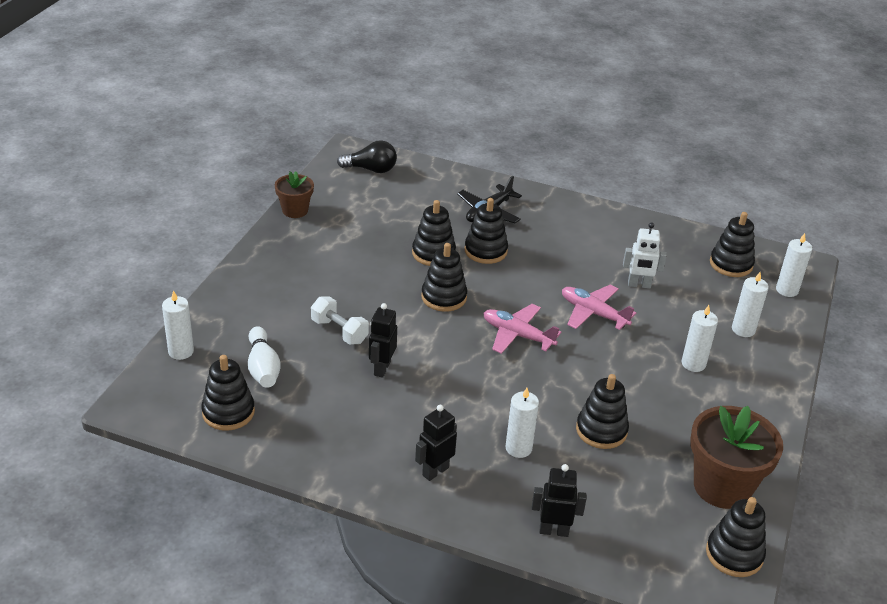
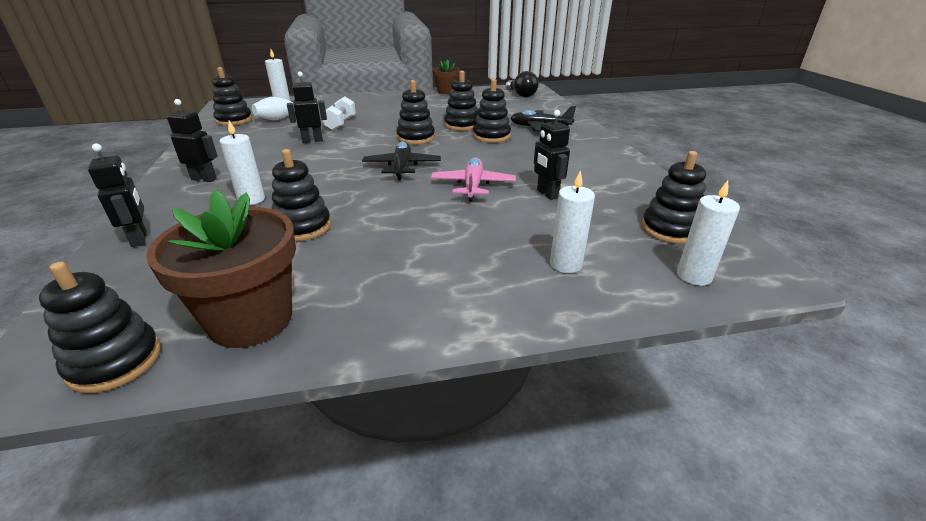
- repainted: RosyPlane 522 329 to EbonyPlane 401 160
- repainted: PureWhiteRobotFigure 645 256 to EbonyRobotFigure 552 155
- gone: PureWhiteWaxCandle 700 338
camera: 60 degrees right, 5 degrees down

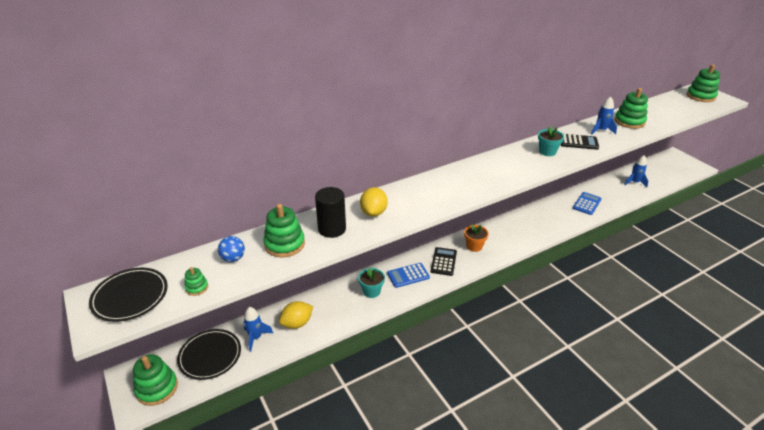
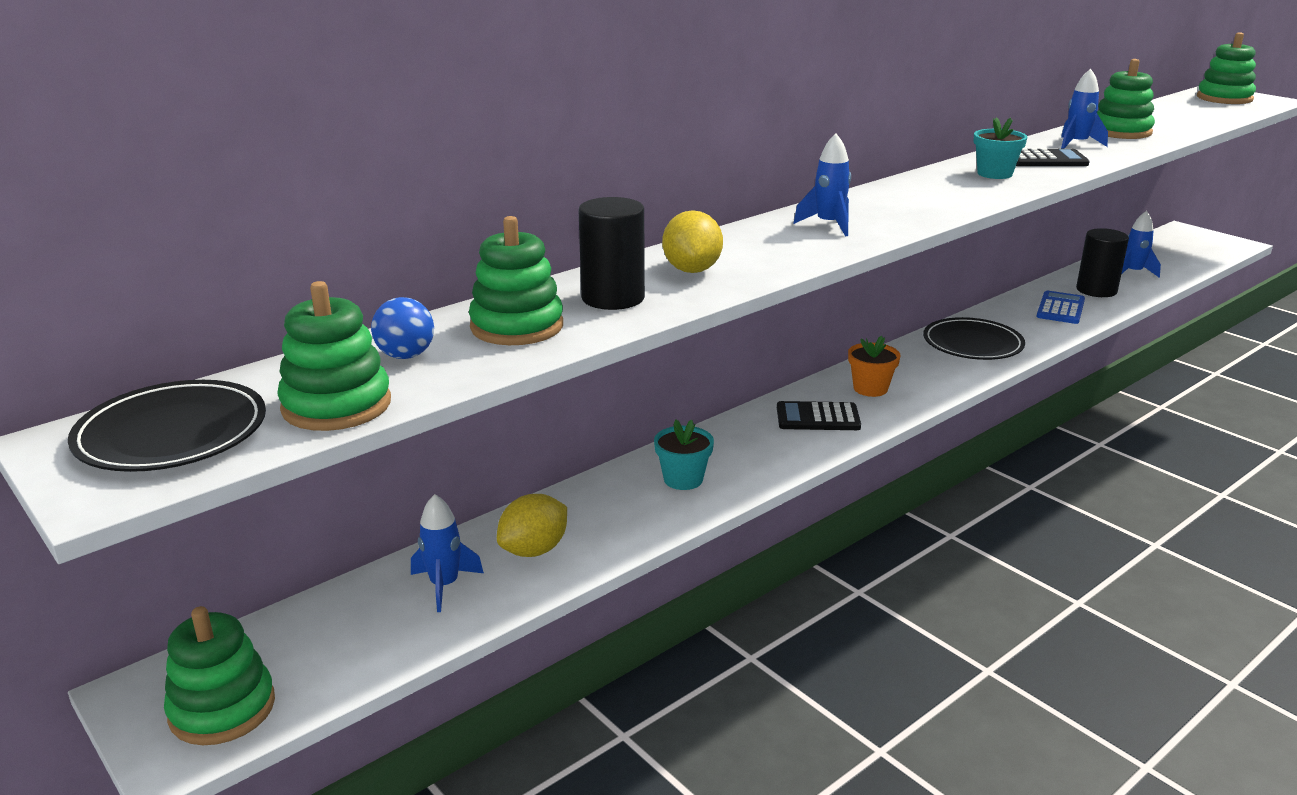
- shifted: EbonyDinnerPlate 209 354 to 974 338
- scaled: LeafGreenRingStacker 196 281 = 334 356 x1.98
- gone: BluePocketCalculator 408 275
- rotated: EbonyPocketCalculator 444 261 = 819 415 90 degrees counterclockwise
- new: BlueToyRocket 822 185
- new: EbonySolidCylinder 1102 262
camera: 10 degrees left, 10 degrees down

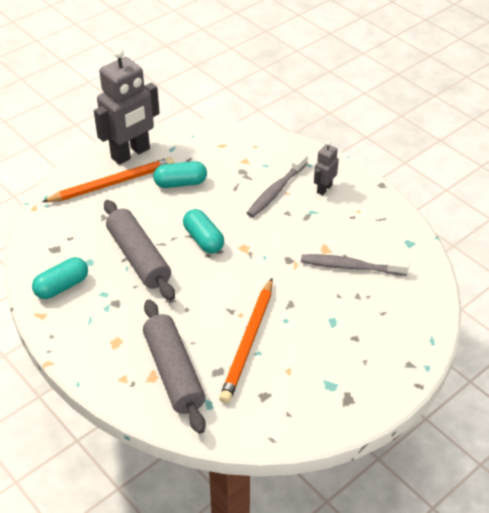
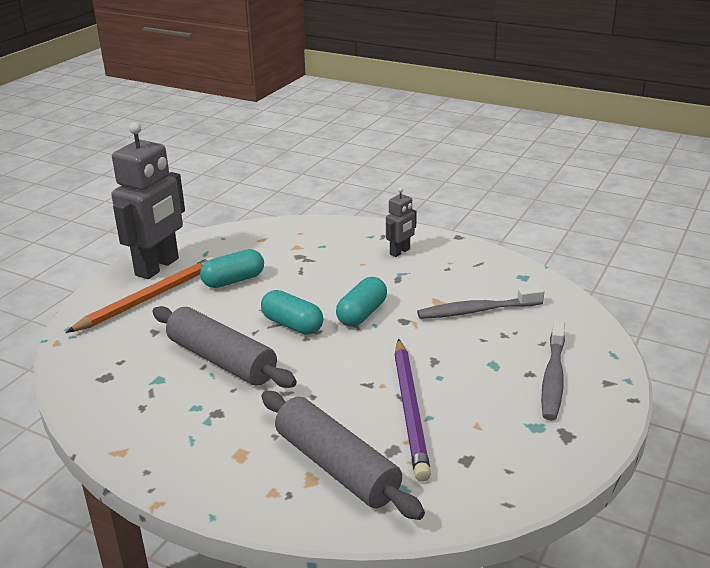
- shifted: TealCapsule 60 278 to 361 302
- repainted: OrangeColouredPencil 246 341 to PurplePencil 413 410
- shifted: GreyDentalBrush 277 185 to 553 370
- rotated: GreyRobotFigure 326 168 = 401 222 150 degrees counterclockwise
camera: 20 degrees left, 15 degrees down

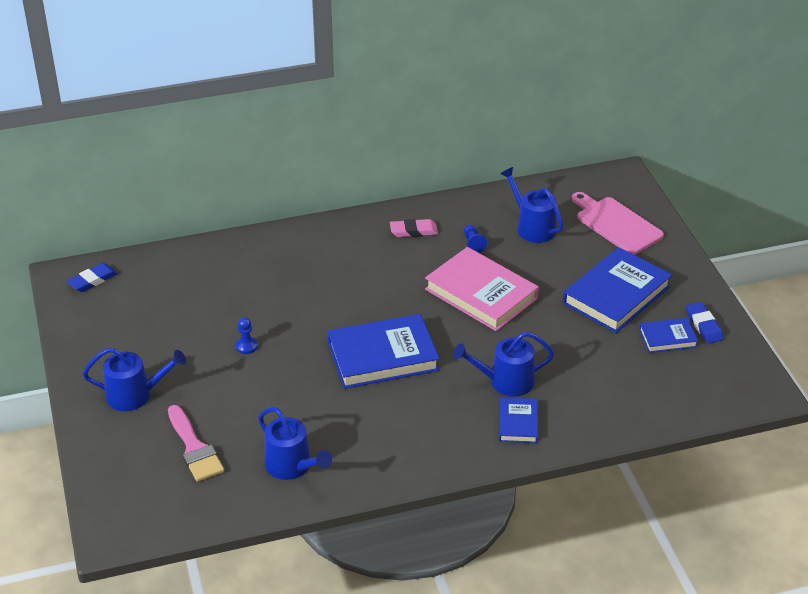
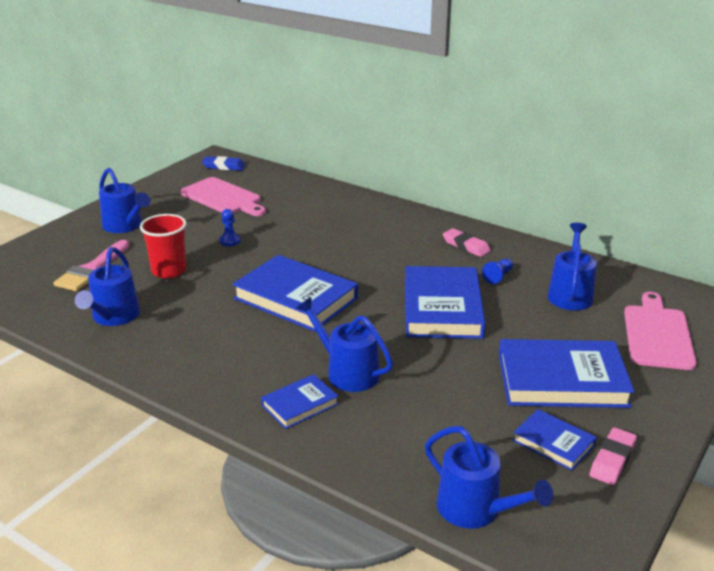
- repainted: RosyBook 482 289 to BlueBook 445 302
- repainted: BlueEraser 704 323 to RosyEraser 613 456
- new: RedTumbler 163 246
- new: RosyCuttingBoard 223 196
- new: BlueWateringCan 489 477
camera: 50 degrees right, 10 degrees down

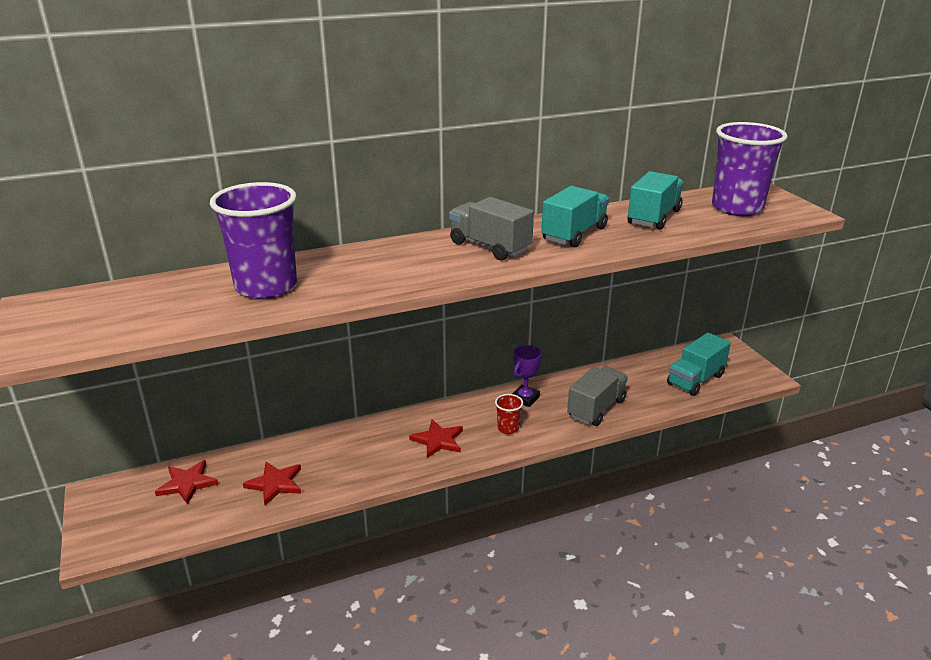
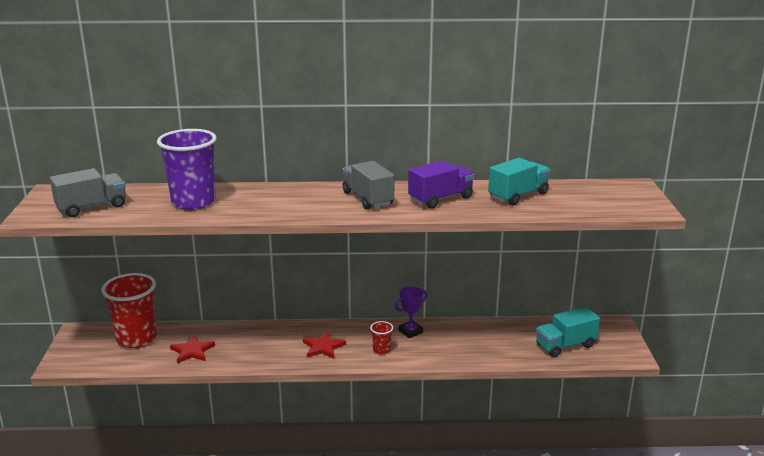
- swapped: RedStarShape 187 482 to RedTumbler 129 310
- repainted: TealLorry 575 216 to PurpleLorry 441 185
- shifted: GreyLorry 597 396 to 88 192
- gone: PurpleTumbler 750 169
camera: 20 degrees right, 5 degrees down

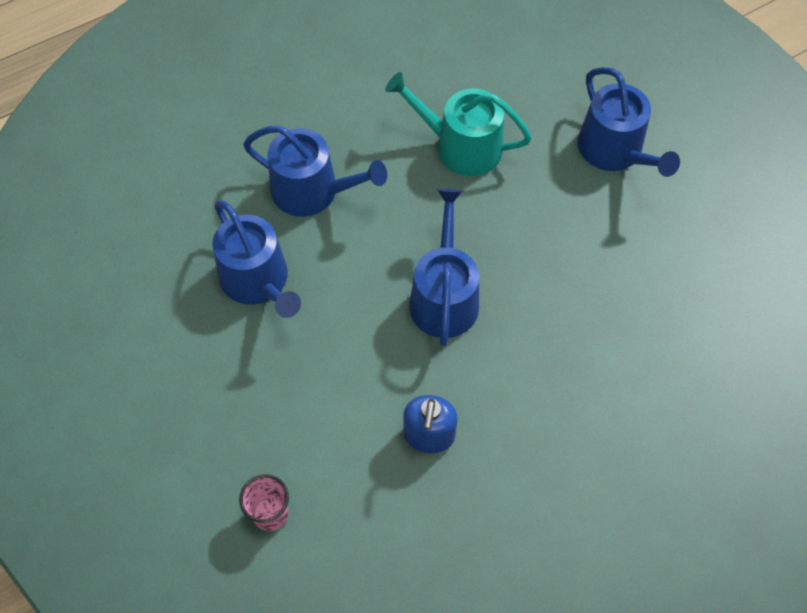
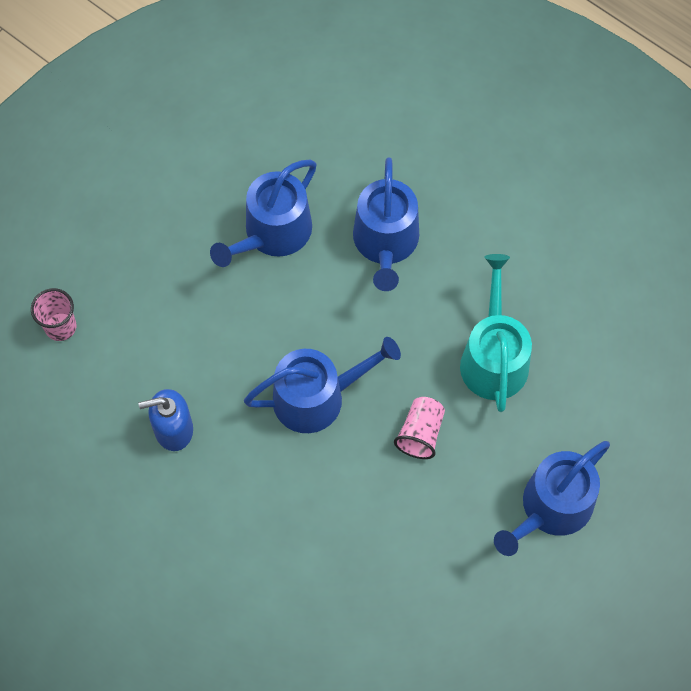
- new: RosyTumbler 419 428
camera: 70 degrees right, 5 degrees up

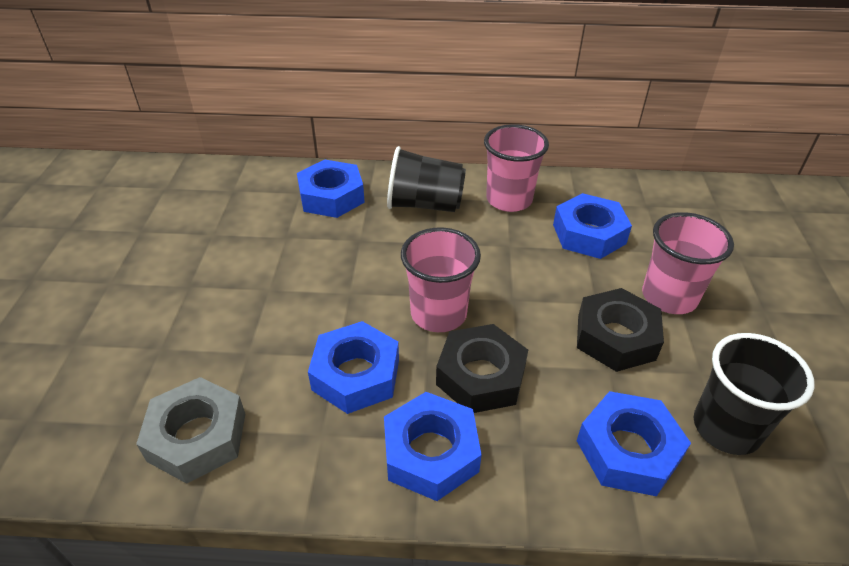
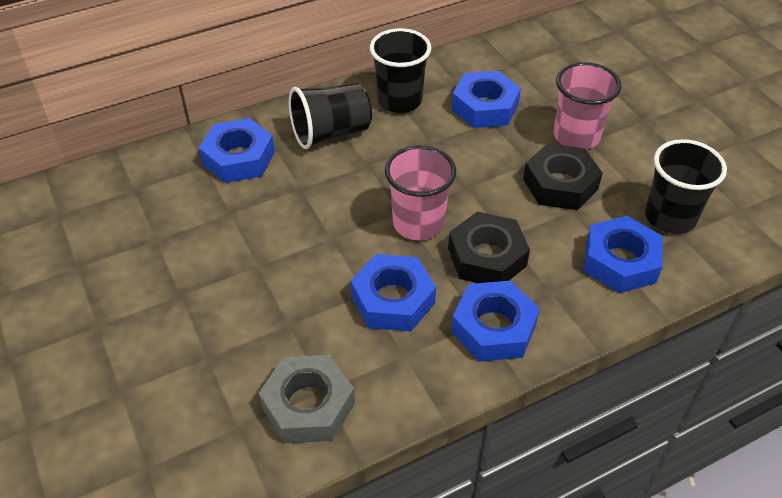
- repainted: RosyTumbler 516 168 to EbonyTumbler 400 70
camera: 30 degrees left, 5 degrees up

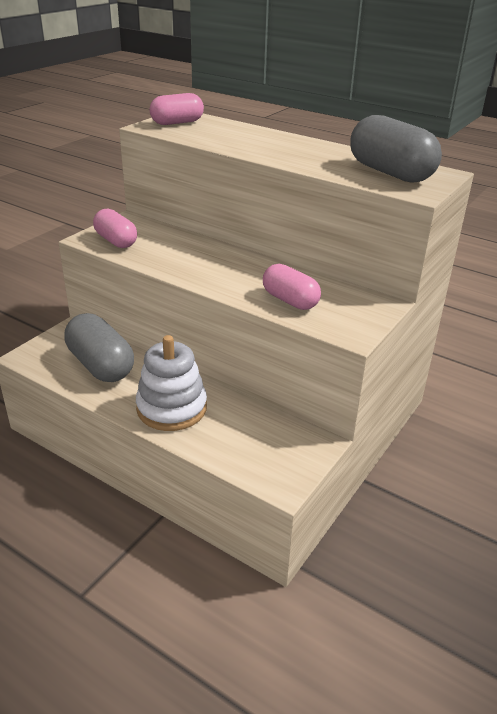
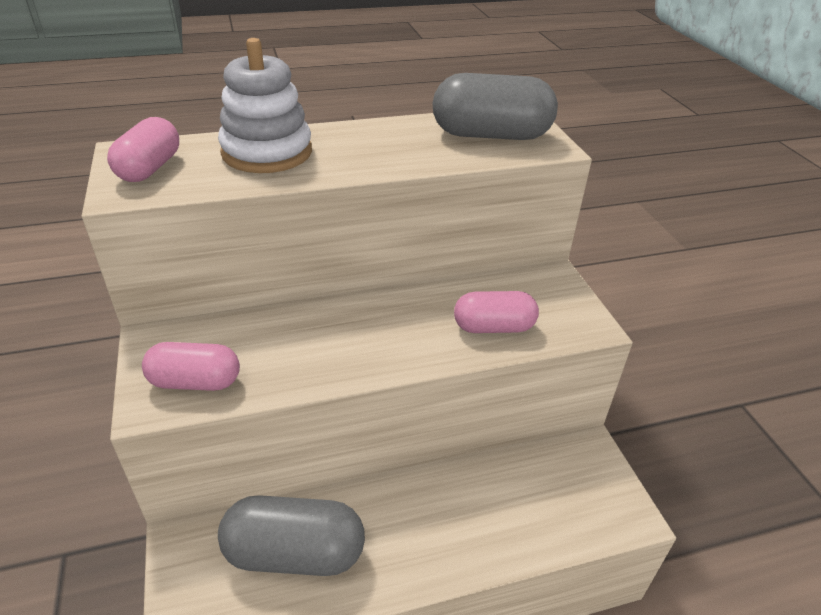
- shifted: PureWhiteRingStacker 171 383 to 265 105
camera: 50 degrees left, 5 degrees up

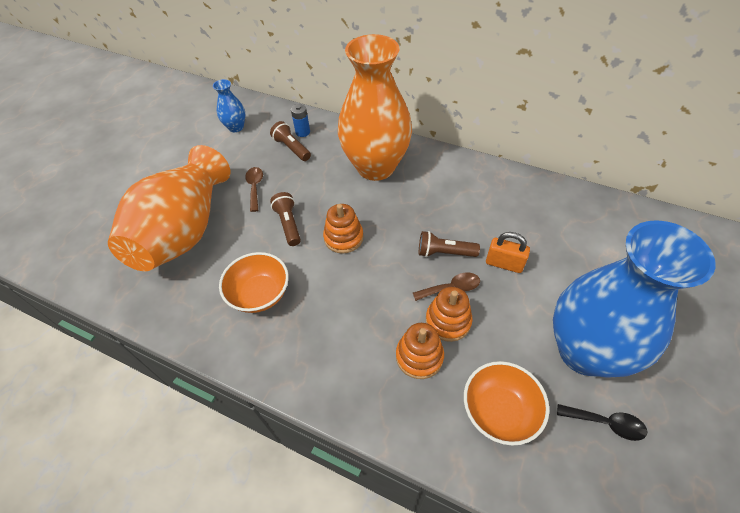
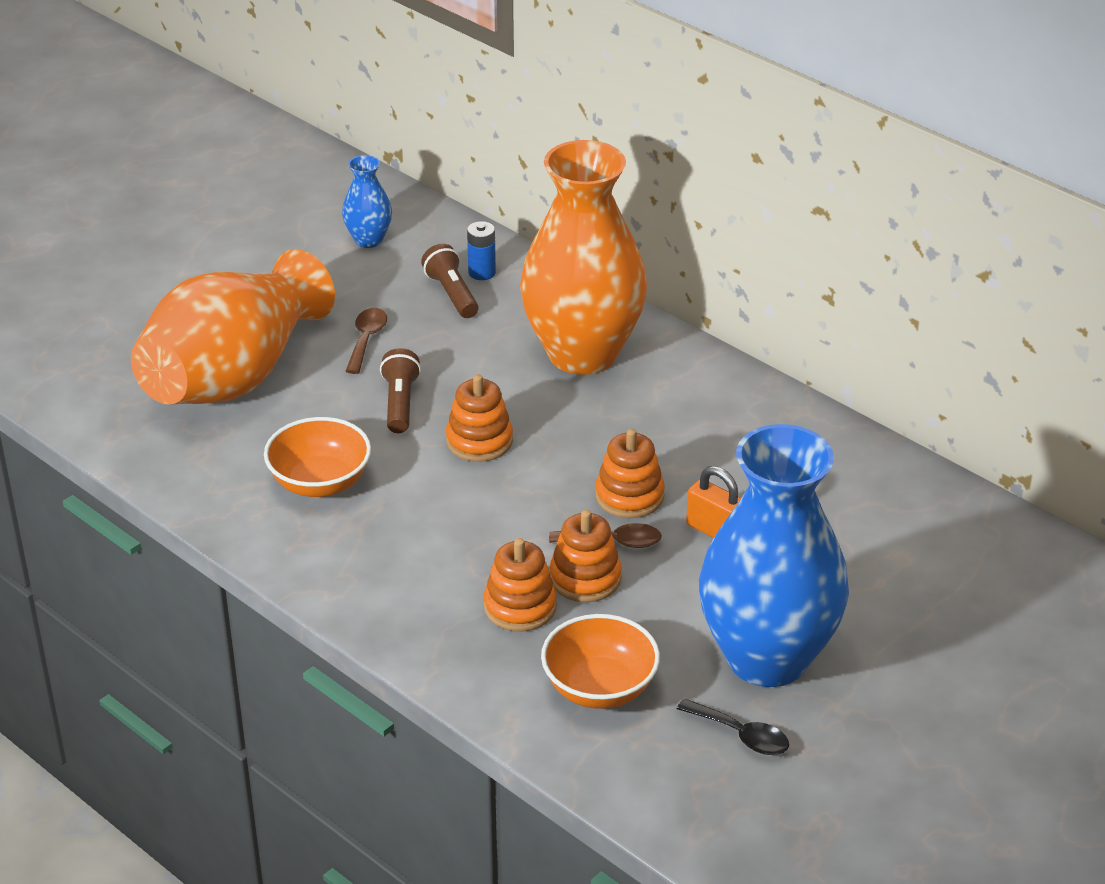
- swapped: RussetTorch 449 244 to OrangeColouredRingStacker 630 473
camera: 15 degrees right, 15 degrees down

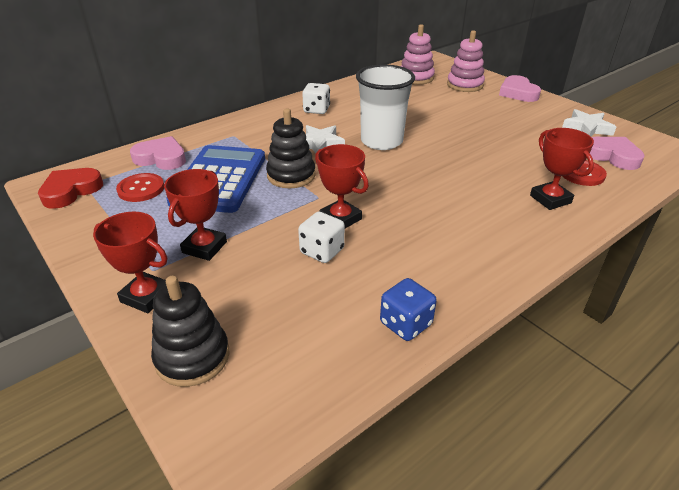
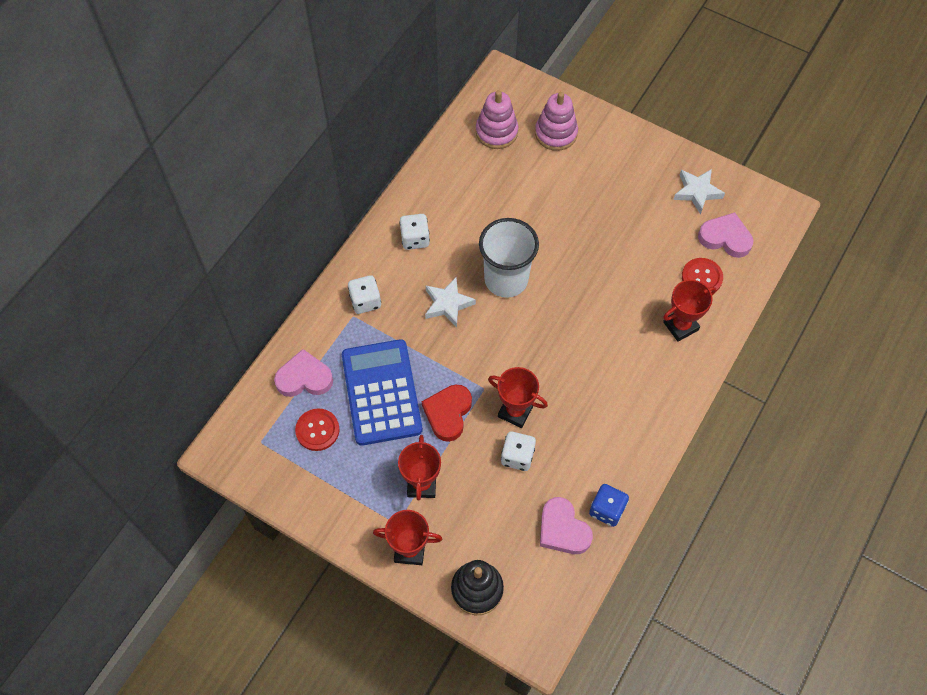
- shifted: RedHeart 70 188 to 447 413
- gone: EbonyRingStacker 291 148
- shifted: RosyHeart 520 88 to 566 525
- rotated: RedAwardCup 562 169 = 689 311 75 degrees counterclockwise
- new: PureWhiteGameDie 364 294
camera: 20 degrees left, 25 degrees up

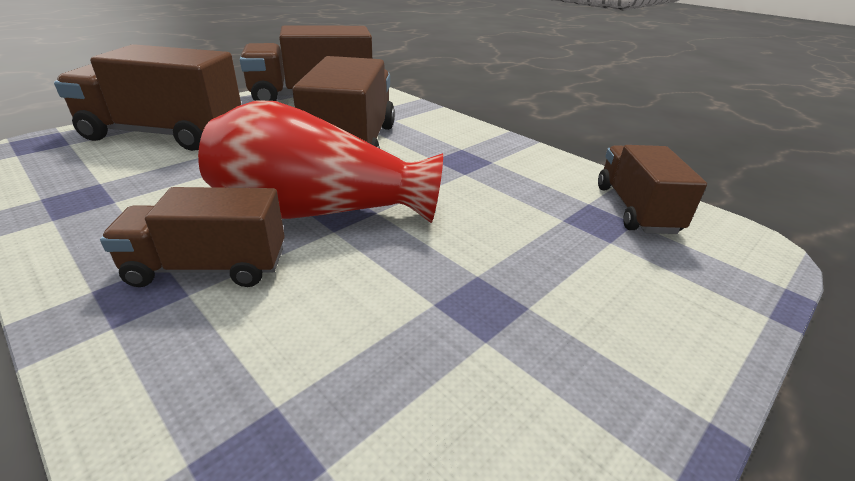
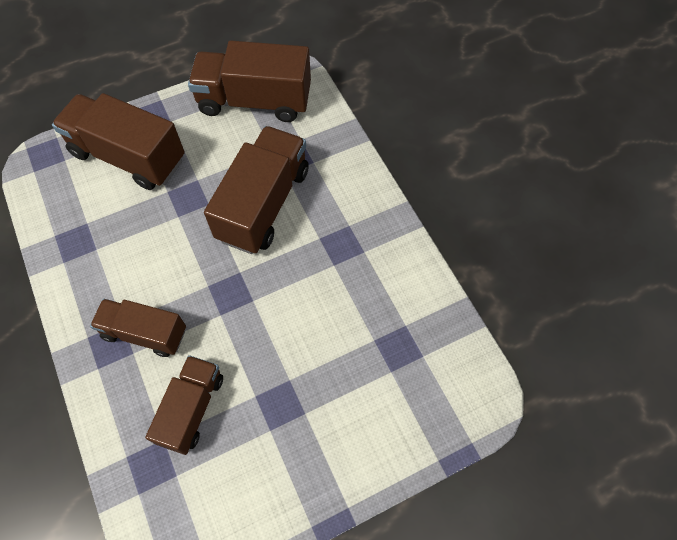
- gone: RedVase 320 161
- shifted: RussetLorry 652 189 to 184 405
camera: 20 degrees right, 30 degrees up

